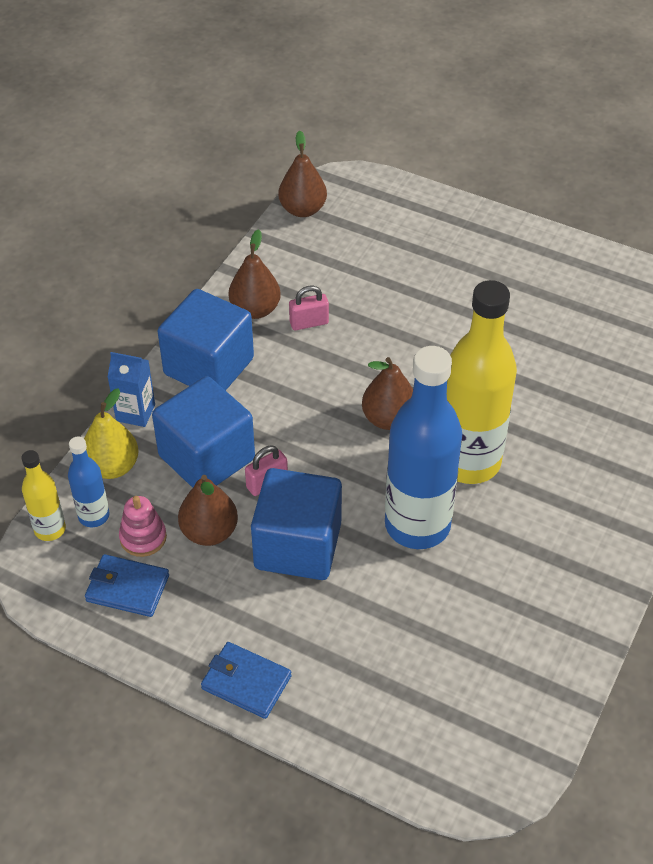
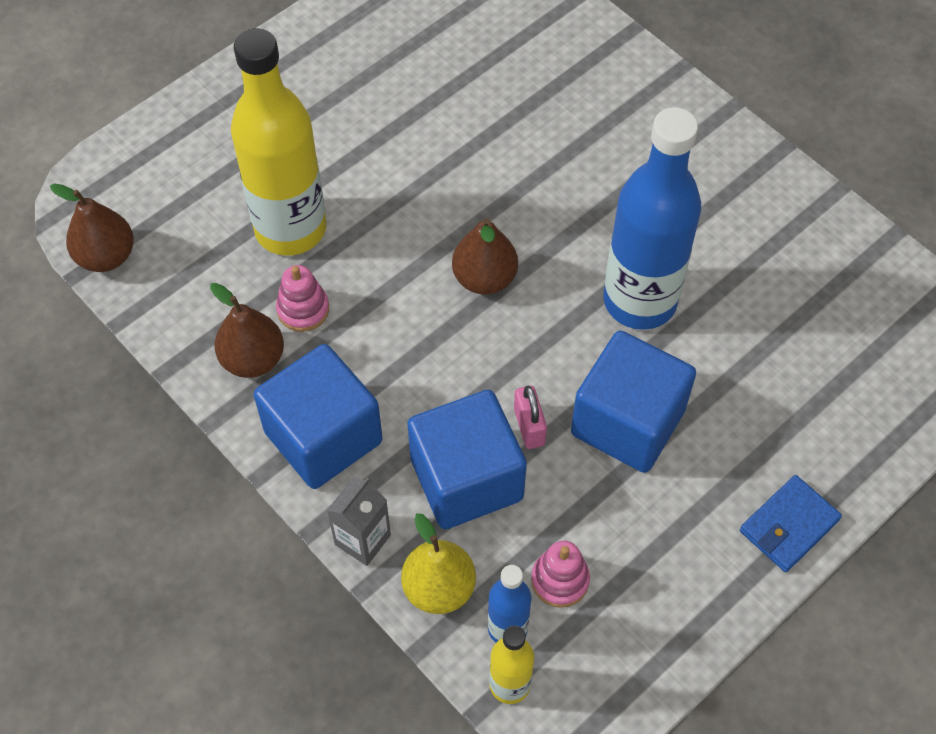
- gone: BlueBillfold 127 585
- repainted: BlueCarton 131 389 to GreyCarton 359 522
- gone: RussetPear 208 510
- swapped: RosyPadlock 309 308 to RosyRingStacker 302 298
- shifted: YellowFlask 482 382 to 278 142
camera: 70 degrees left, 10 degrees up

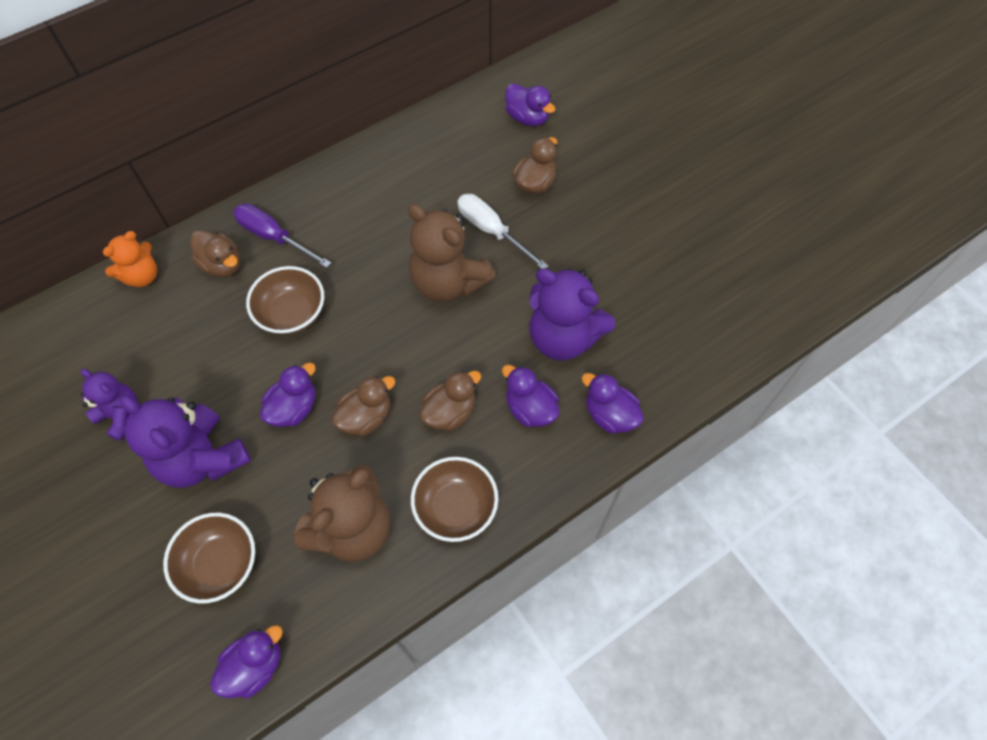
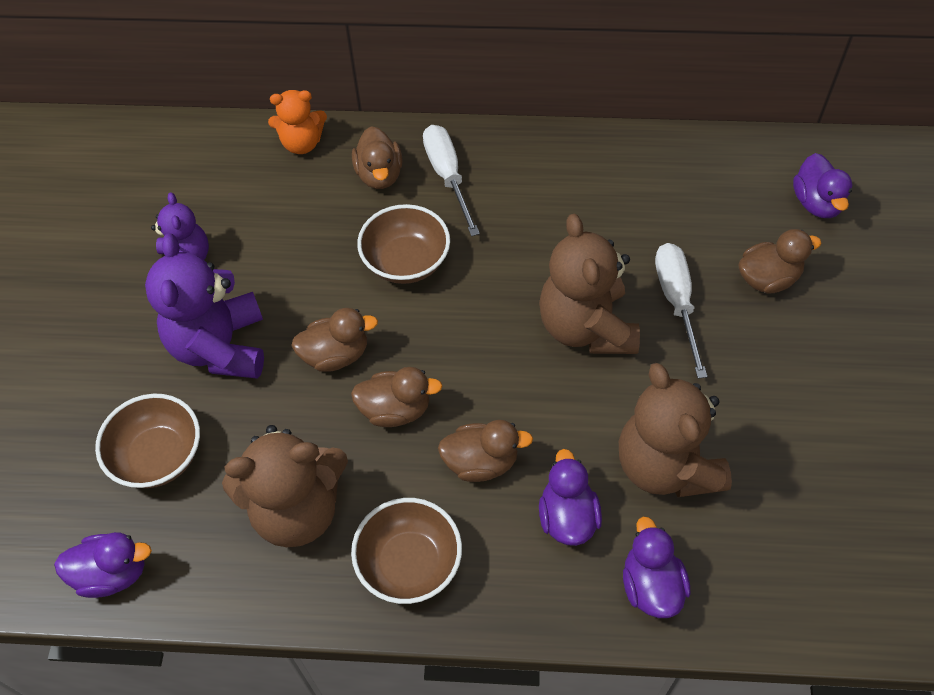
- repainted: PurpleFlatScrewdriver 282 235 to PureWhiteFlatScrewdriver 451 180
- repainted: PurpleDuck 288 395 to RussetDuck 334 340
- repainted: PurpleTeddy 572 314 to RussetTeddy 675 430
camera: 40 degrees right, 5 degrees down

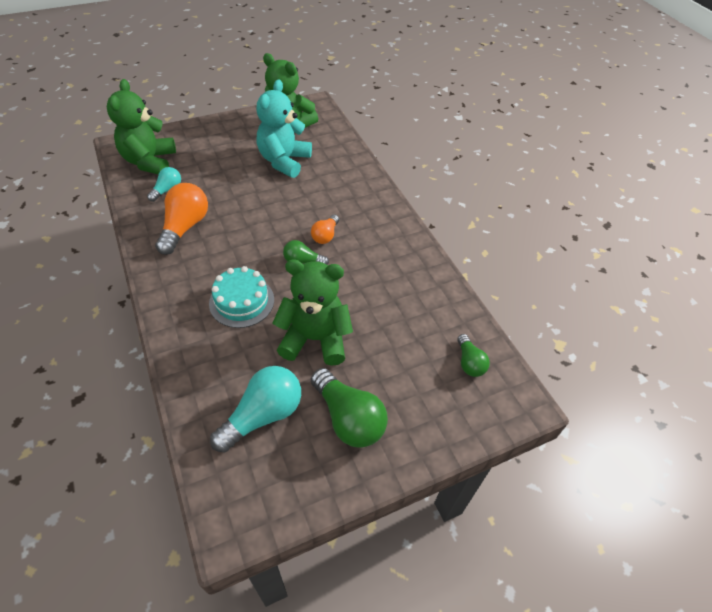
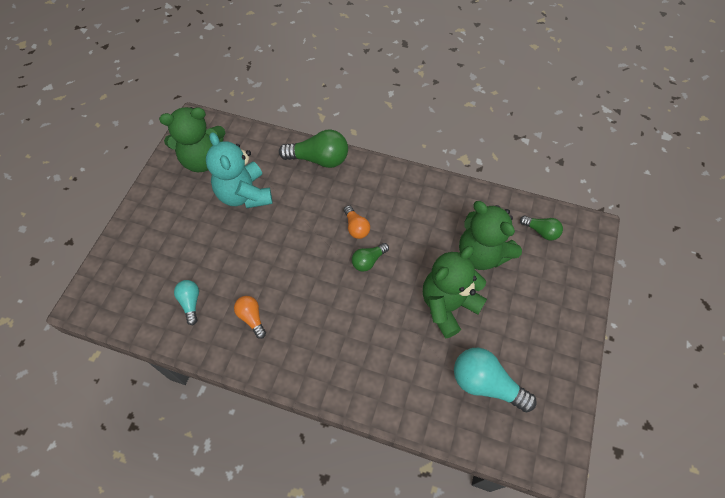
- shifted: LeafGreenTeddy 141 127 to 490 235
- scaled: OrangeColouredLightbulb 181 219 = 250 317 x0.56
- gone: TealCake 241 297
- rotated: TealLightbulb 255 409 = 495 380 60 degrees counterclockwise
- shifted: LeafGreenLightbulb 349 408 to 313 149
camera: 45 degrees left, 10 degrees up

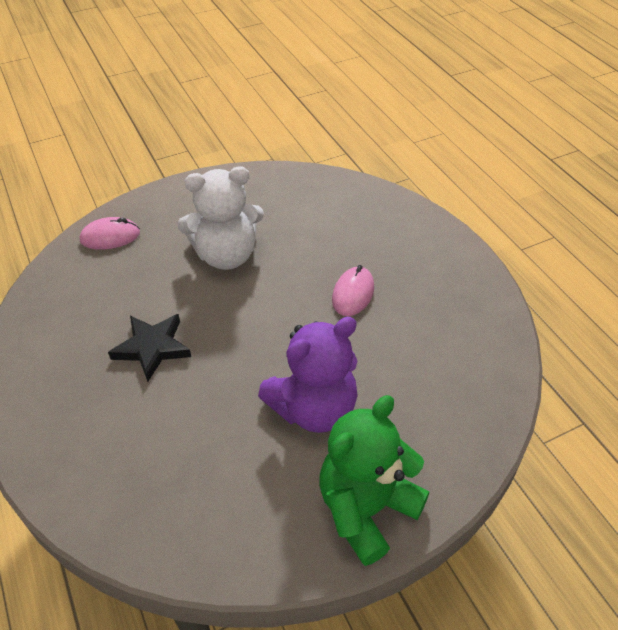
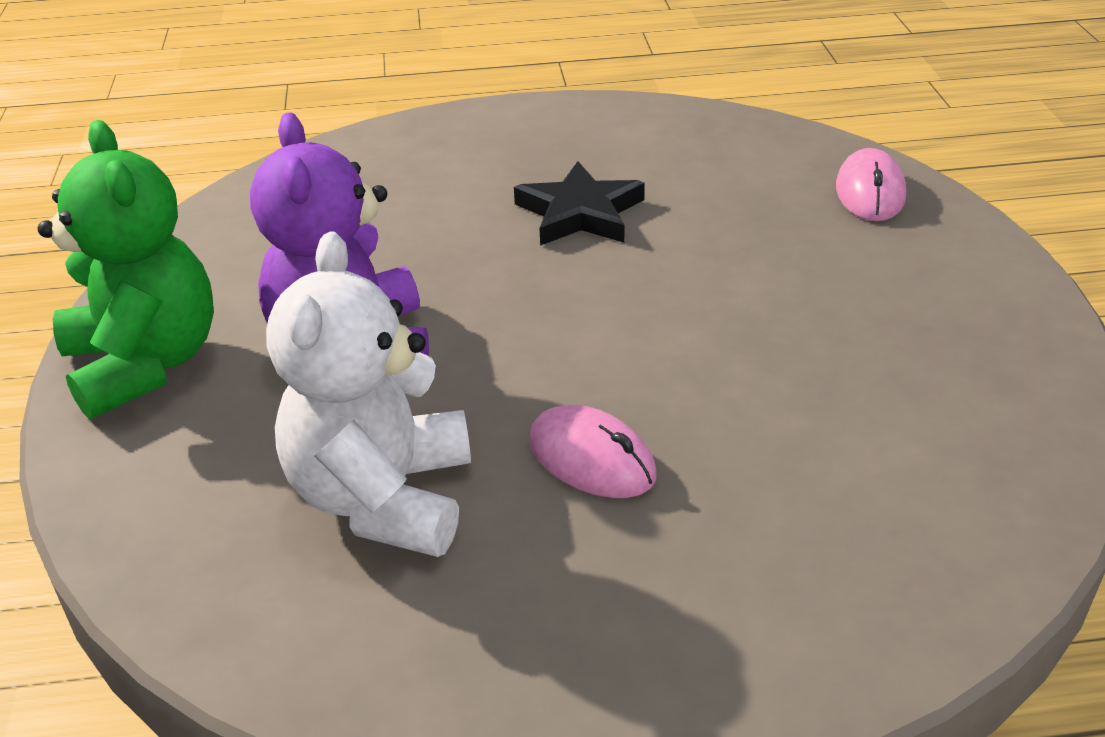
- shifted: PureWhiteTeddy 220 218 to 368 394
camera: 110 degrees right, 10 degrees down

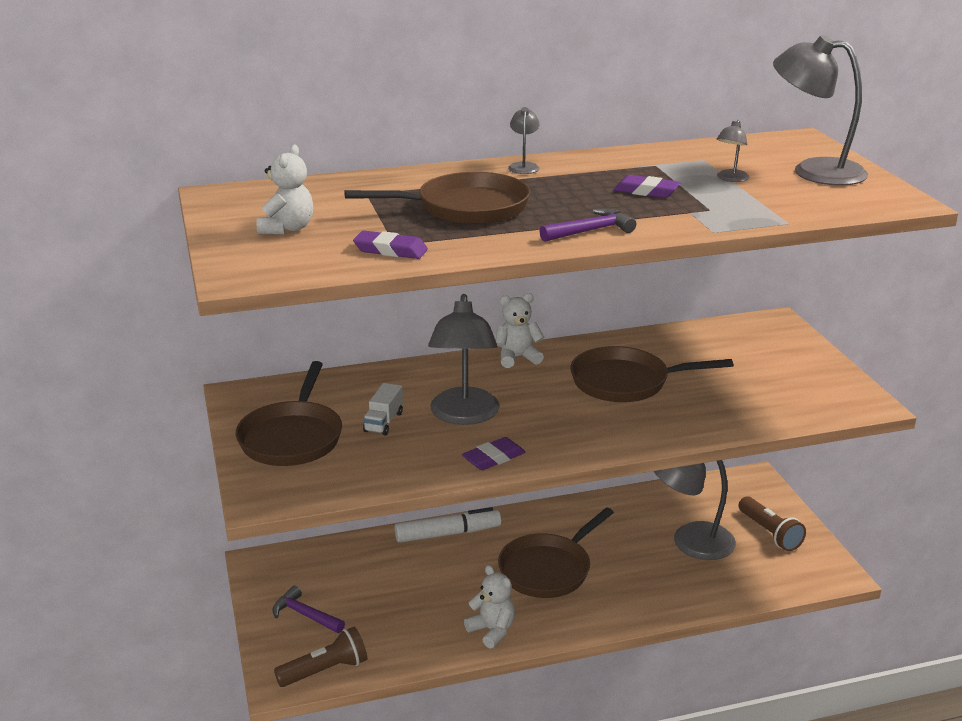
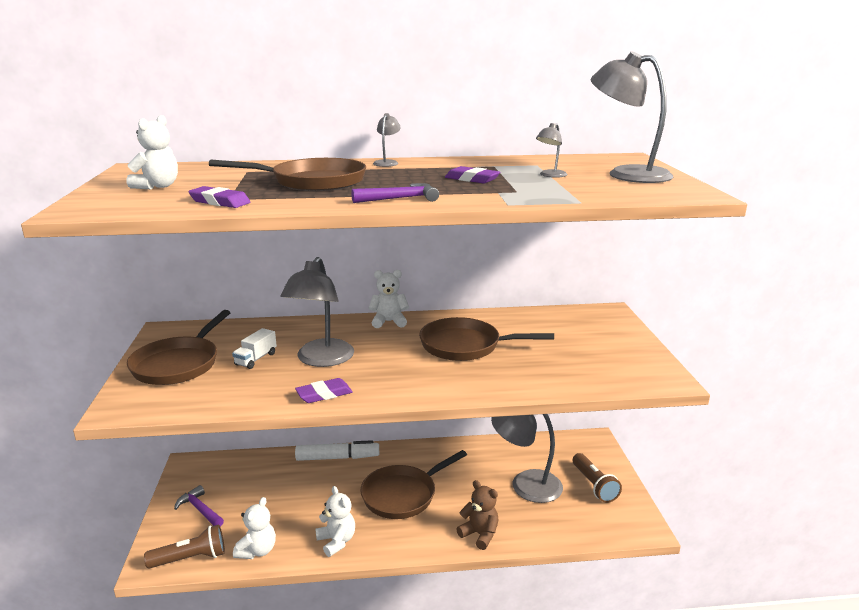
- new: PureWhiteTeddy 254 528
- new: RussetTeddy 477 515
camera: 10 degrees right, 5 degrees down

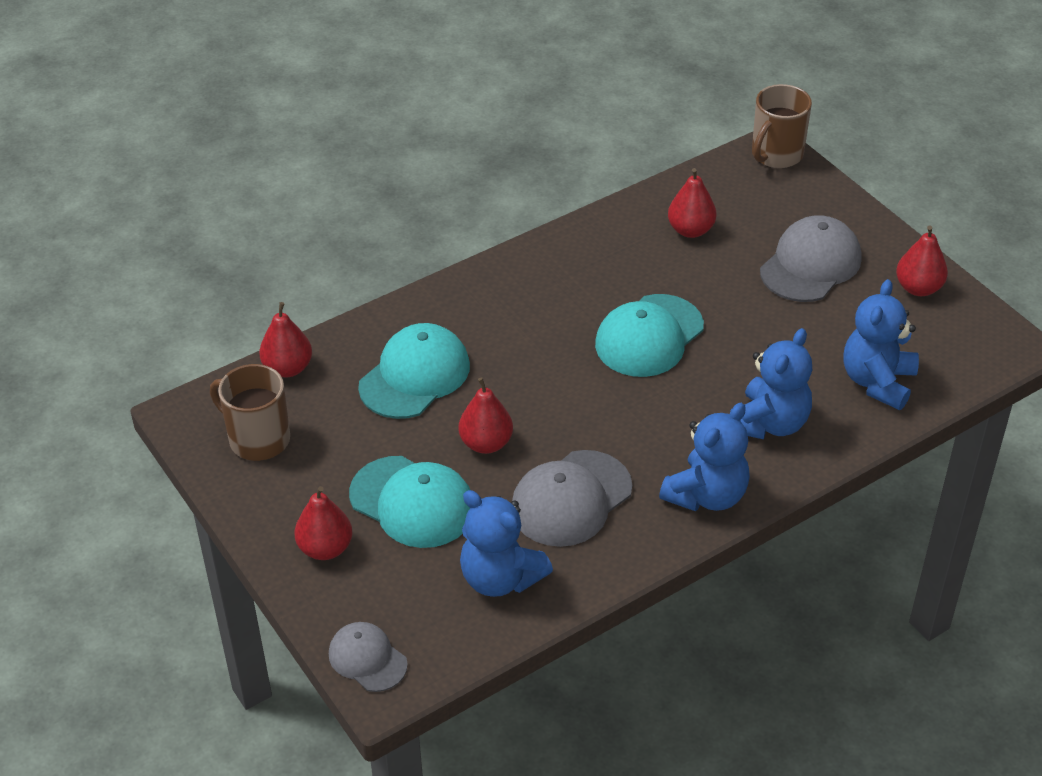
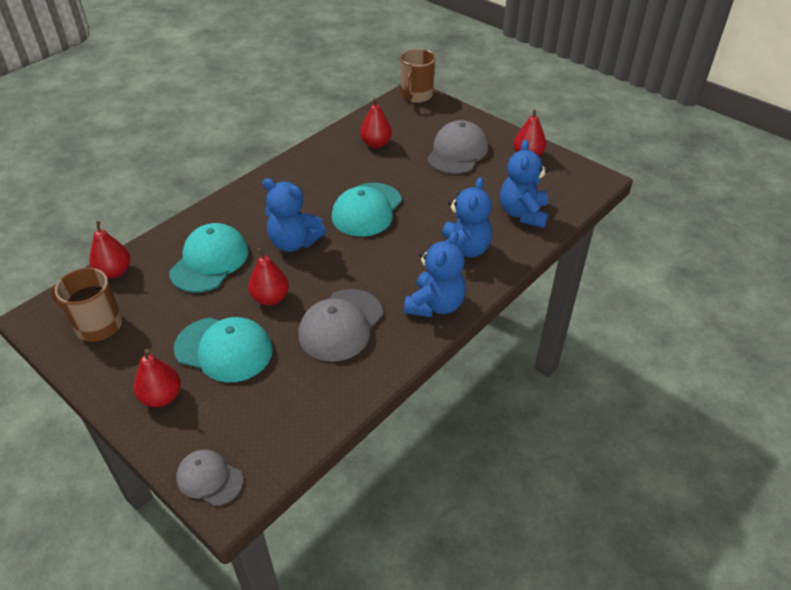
- shifted: BlueTeddy 506 543 to 294 215
camera: 15 degrees left, 0 degrees up

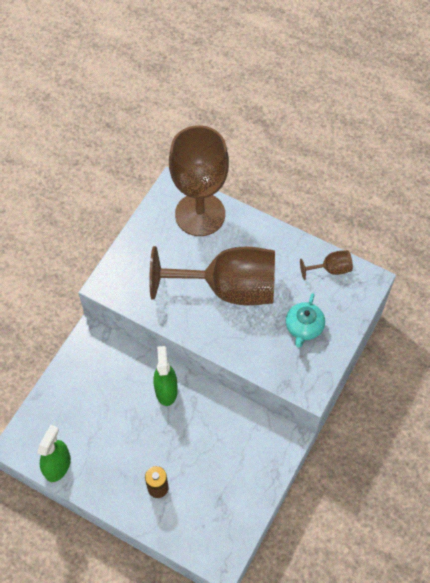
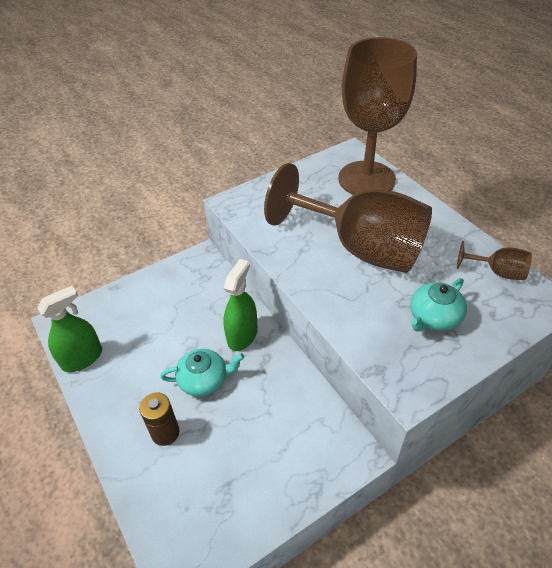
- new: TealTeapot 202 372
camera: 30 degrees right, 15 degrees down

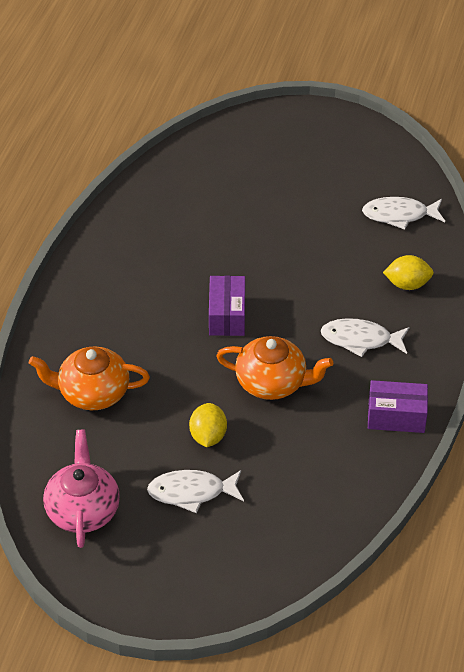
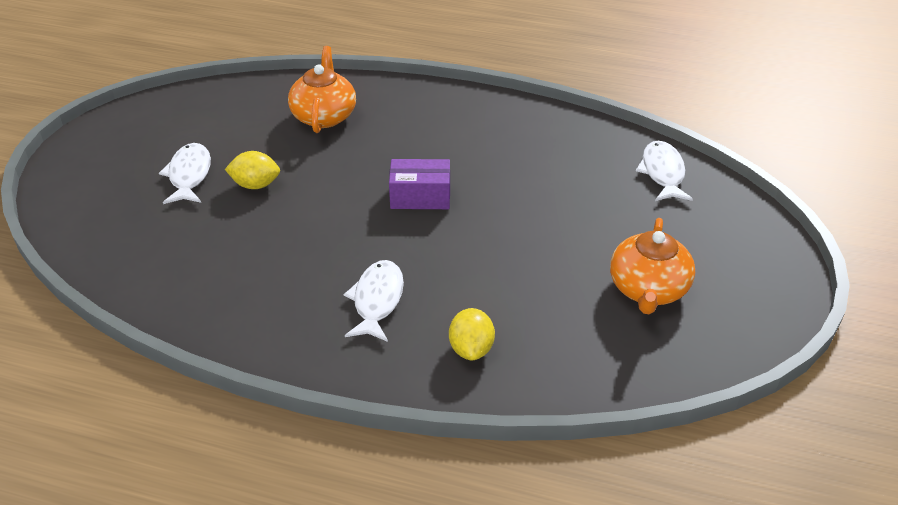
- gone: RosyTeapot 81 489
- shifted: OrangeColouredTeapot 274 368 to 652 266
- shifted: PureWhiteToyFish 403 213 to 664 171
- gone: PurpleParcel 398 406
camera: 90 degrees right, 5 degrees down

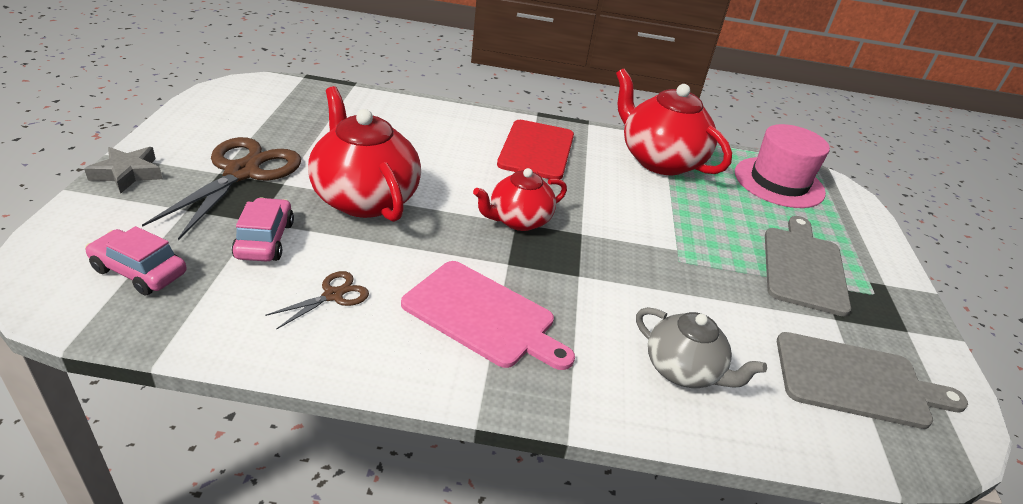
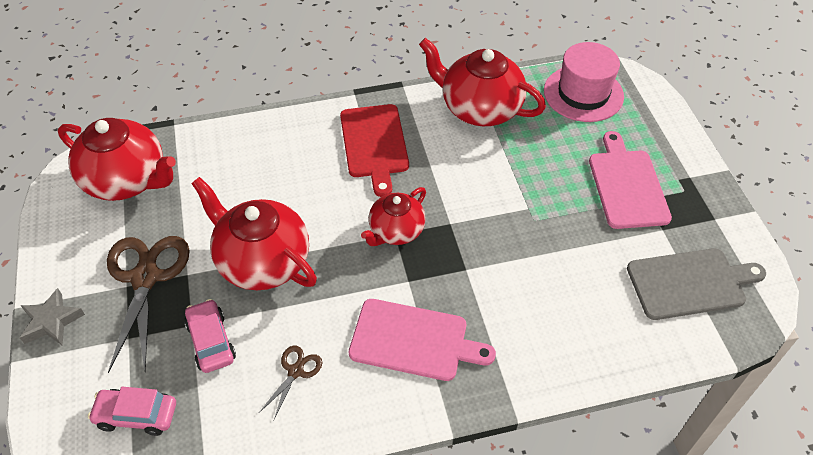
- gone: GreyTeapot 701 347
- repainted: GreyCuttingBoard 808 266 to RosyCuttingBoard 630 180
- new: RedTeapot 117 159
camera: 15 degrees left, 15 degrees up

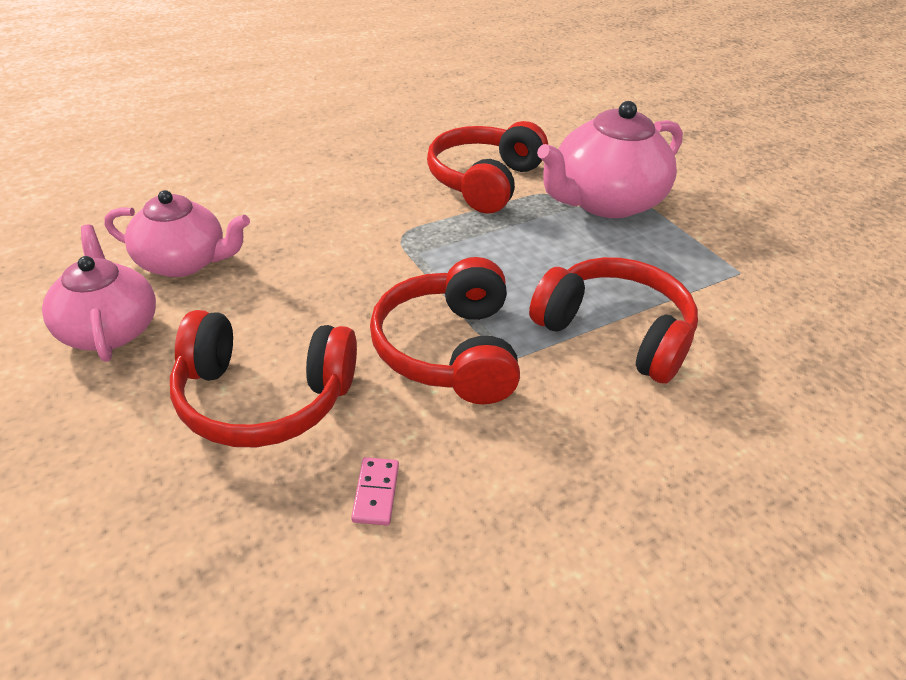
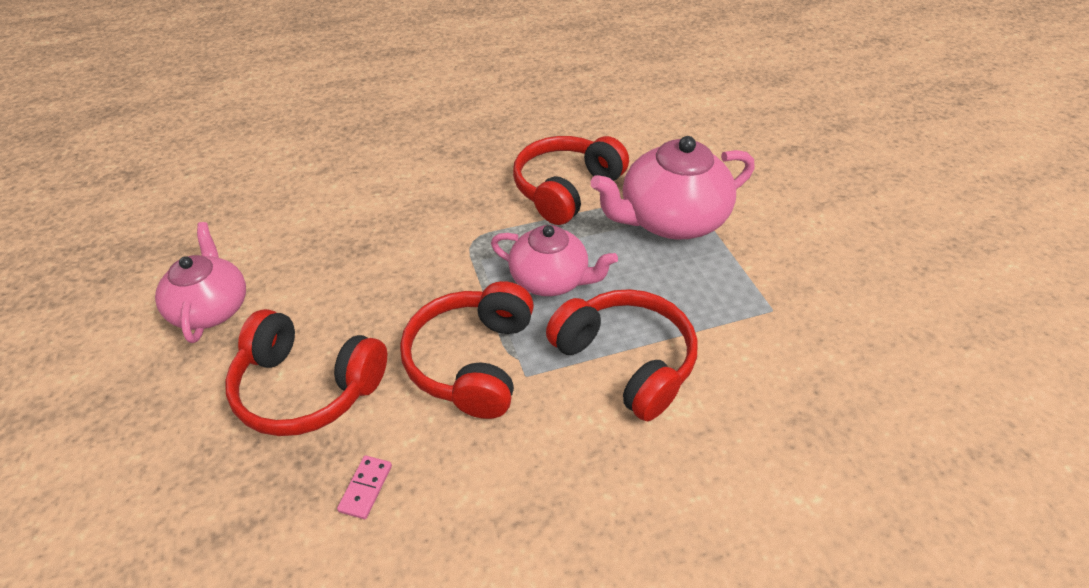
- shifted: RosyTeapot 177 233 to 554 260
camera: 15 degrees right, 5 degrees up

